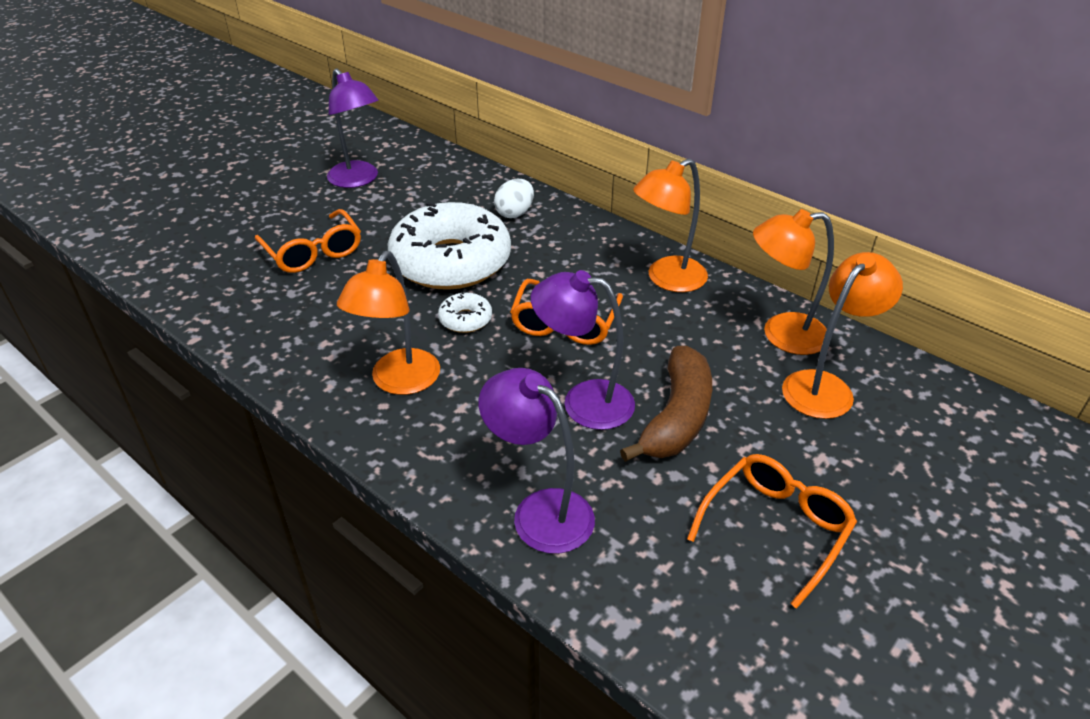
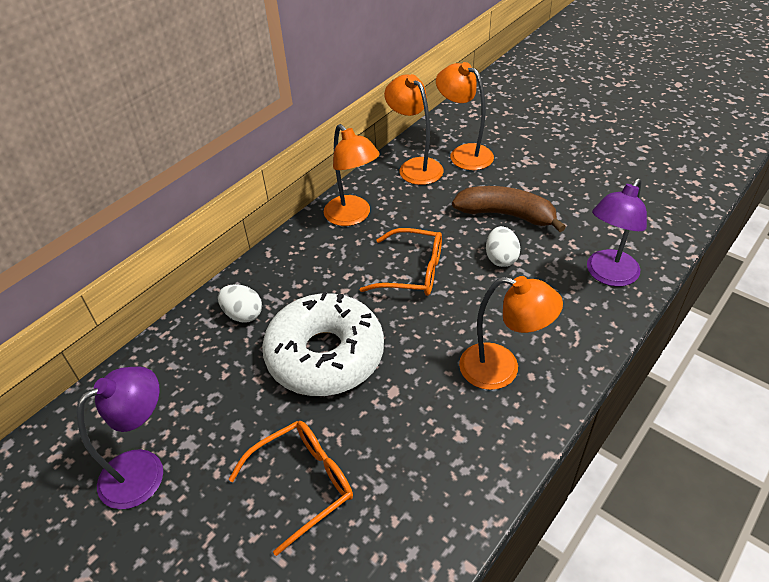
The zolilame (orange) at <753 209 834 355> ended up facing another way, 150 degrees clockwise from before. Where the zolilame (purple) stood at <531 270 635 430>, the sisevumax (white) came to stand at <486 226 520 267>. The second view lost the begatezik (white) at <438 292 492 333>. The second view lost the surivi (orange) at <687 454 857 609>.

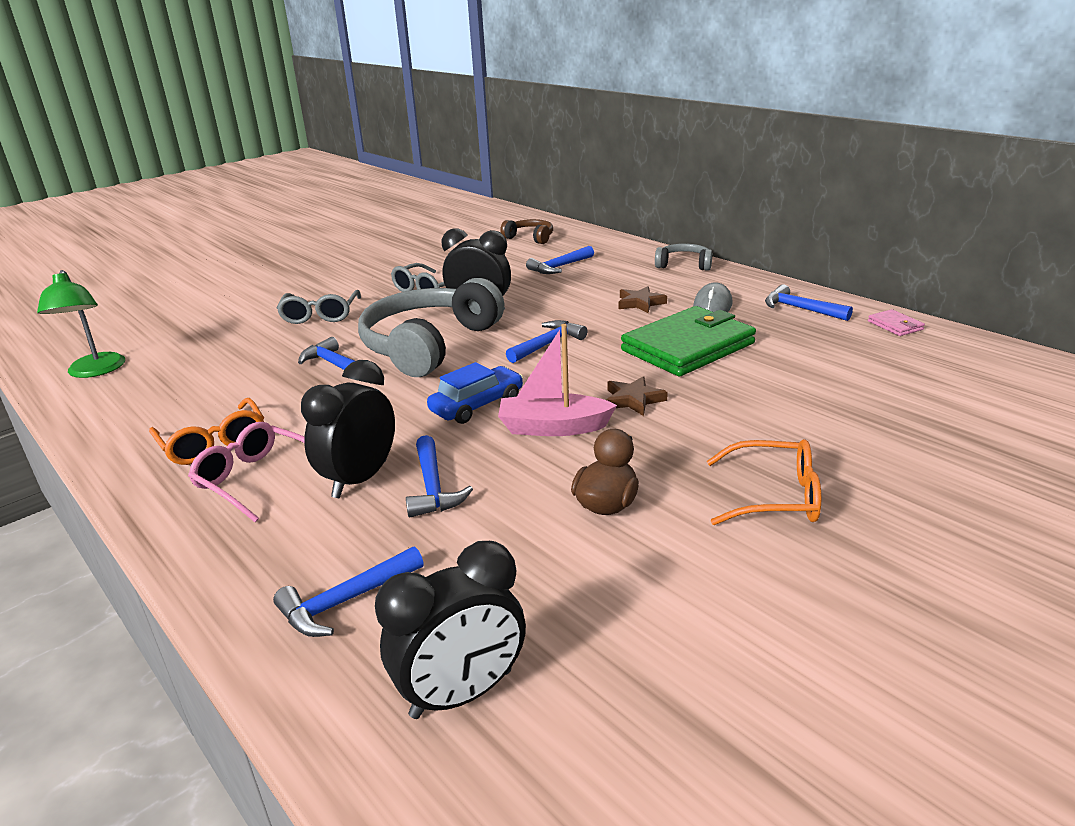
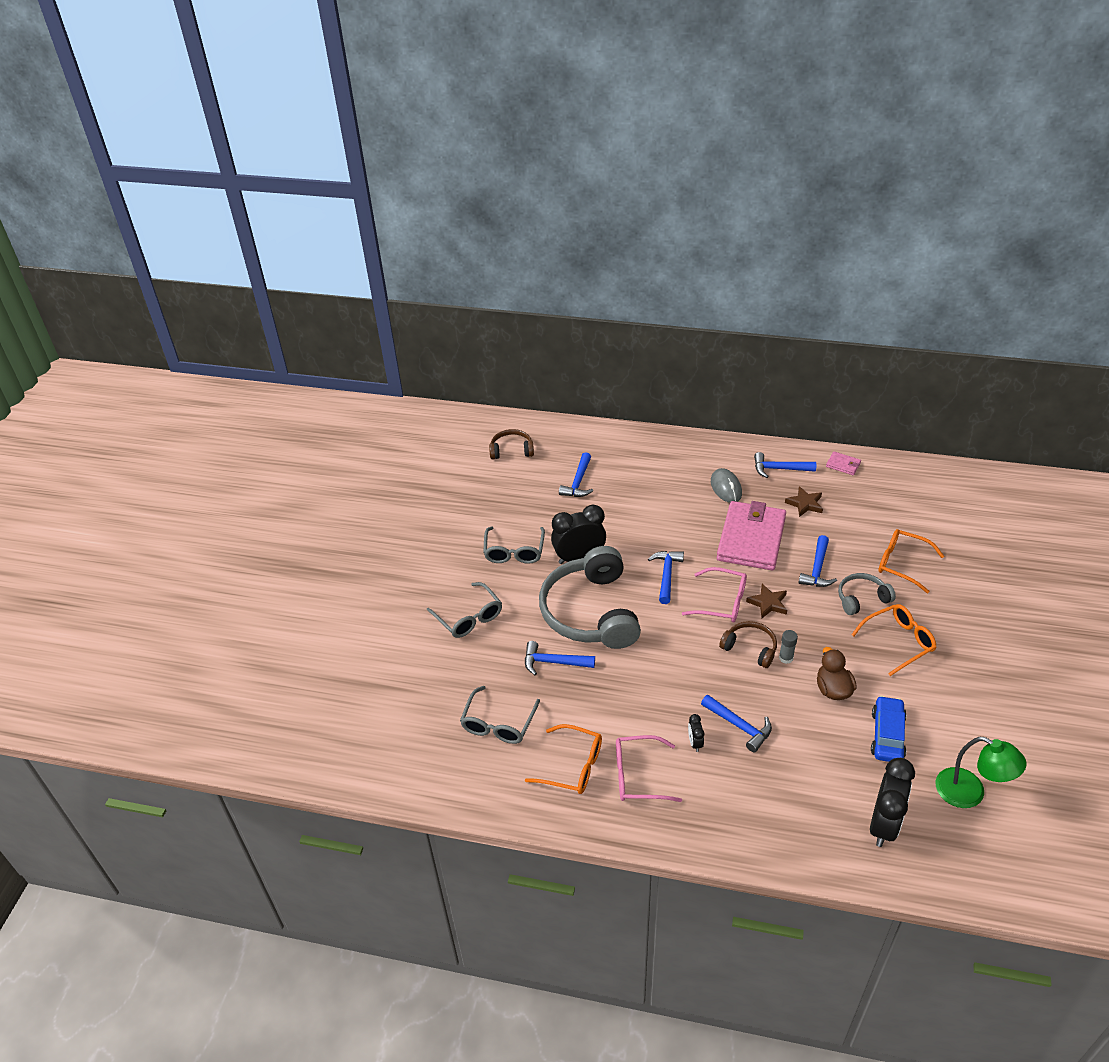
The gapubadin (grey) ended up elsewhere, having gone from <655 244 712 271> to <838 573 896 615>. The zolilame (green) ended up elsewhere, having gone from <37 270 125 378> to <936 737 1027 808>. The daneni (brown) ended up elsewhere, having gone from <619 286 667 313> to <785 487 823 517>. What was the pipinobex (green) at <621 306 756 376> turned into the pipinobex (pink) at <717 501 786 570>. Where the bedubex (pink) stood at <498 324 617 436>, the gapubadin (brown) came to stand at <719 621 777 668>. The size of the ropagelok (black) at <301 360 395 498> changed by a factor of 0.45. The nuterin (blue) ended up elsewhere, having gone from <427 362 523 424> to <871 696 907 762>. The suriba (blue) ended up elsewhere, having gone from <273 546 424 637> to <798 535 837 587>. The second view gained the surivi (orange) at <878 529 944 593>. The second view gained the surivi (pink) at <682 567 747 622>. The second view gained the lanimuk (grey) at <779 630 798 664>. The second view gained the surivi (grey) at <460 686 540 744>.

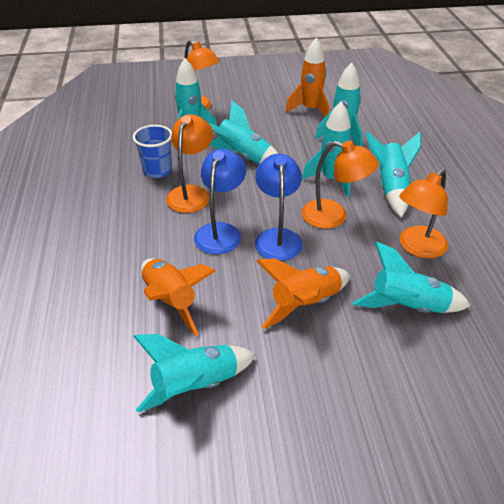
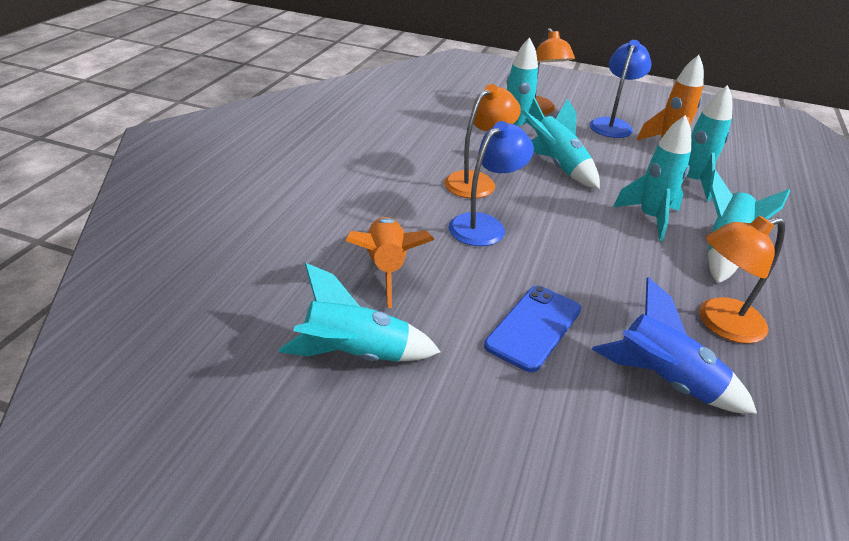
The second view lost the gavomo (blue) at <133 125 172 178>. The second view lost the zolilame (orange) at <301 141 379 229>. The zolilame (blue) ended up elsewhere, having gone from <255 154 303 261> to <589 40 652 138>. What was the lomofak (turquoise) at <353 241 471 313> turned into the lomofak (blue) at <592 277 757 413>. Where the lomofak (orange) stood at <256 258 350 329>, the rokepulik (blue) came to stand at <484 286 581 372>.

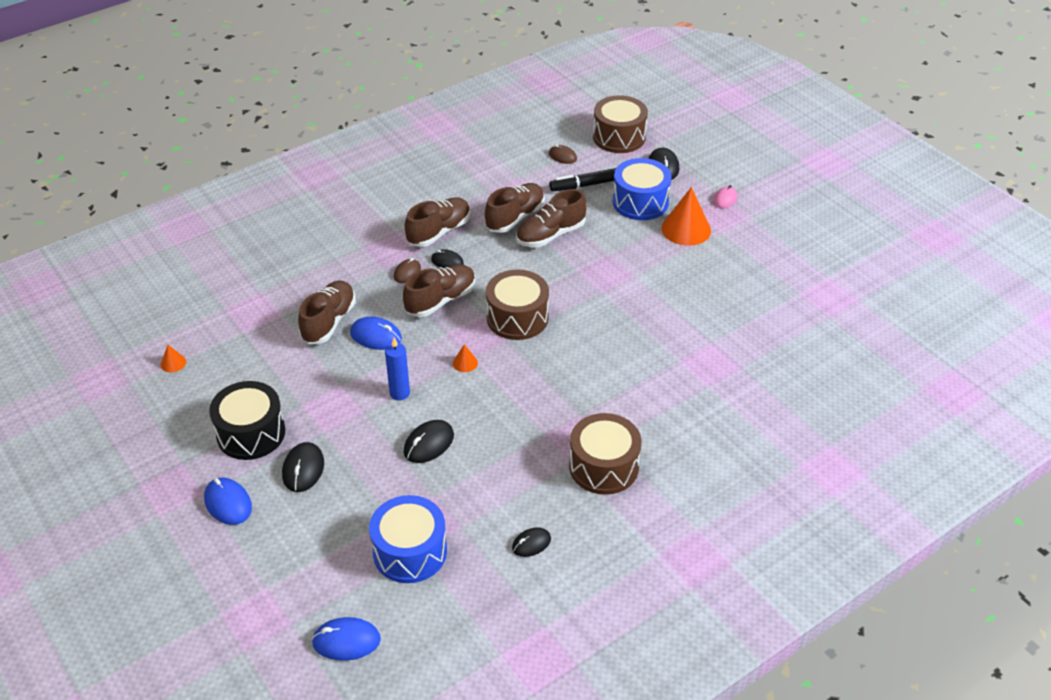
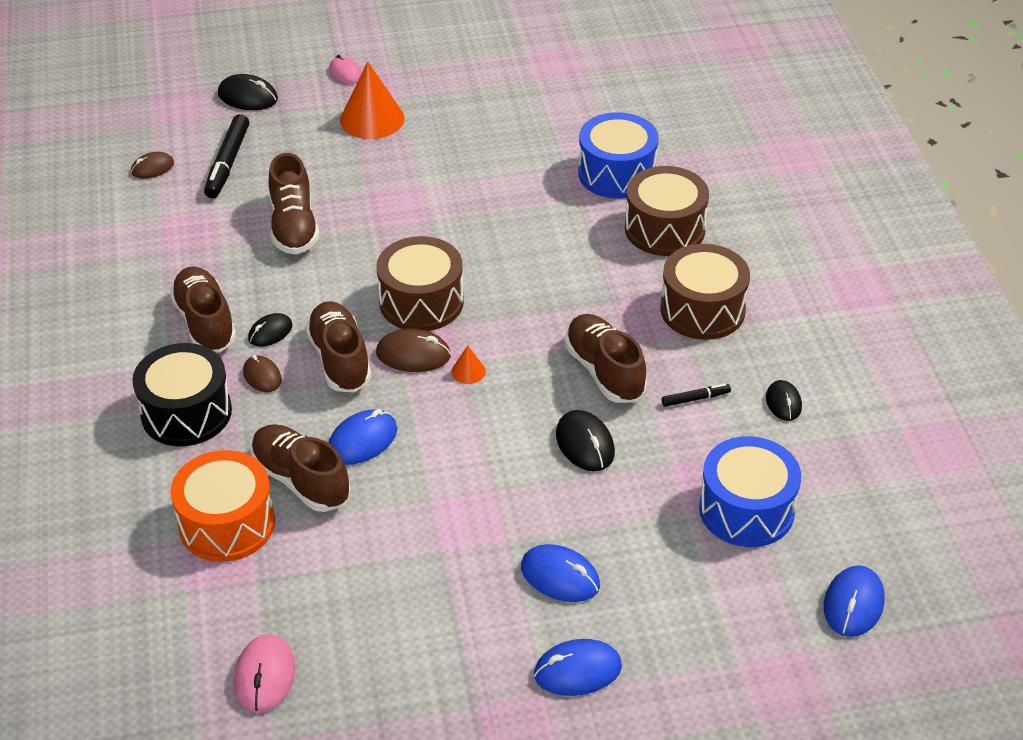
The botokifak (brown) ended up elsewhere, having gone from <593 95 648 153> to <625 166 709 256>. The botokifak (blue) ended up elsewhere, having gone from <612 158 672 220> to <578 112 659 198>. The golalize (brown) ended up elsewhere, having gone from <485 183 545 233> to <565 314 647 403>. The second view lost the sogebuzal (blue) at <385 338 410 400>. Where the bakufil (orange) stood at <161 345 186 372>, the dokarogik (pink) came to stand at <234 634 295 713>. The botokifak (black) ended up elsewhere, having gone from <209 381 285 460> to <132 343 232 446>. What was the dokarogik (black) at <282 442 324 492> turned into the dokarogik (blue) at <521 544 600 602>. The second view gained the dokarogik (brown) at <376 328 451 372>. The second view gained the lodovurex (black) at <662 383 731 407>. The second view gained the botokifak (orange) at <170 450 275 562>.

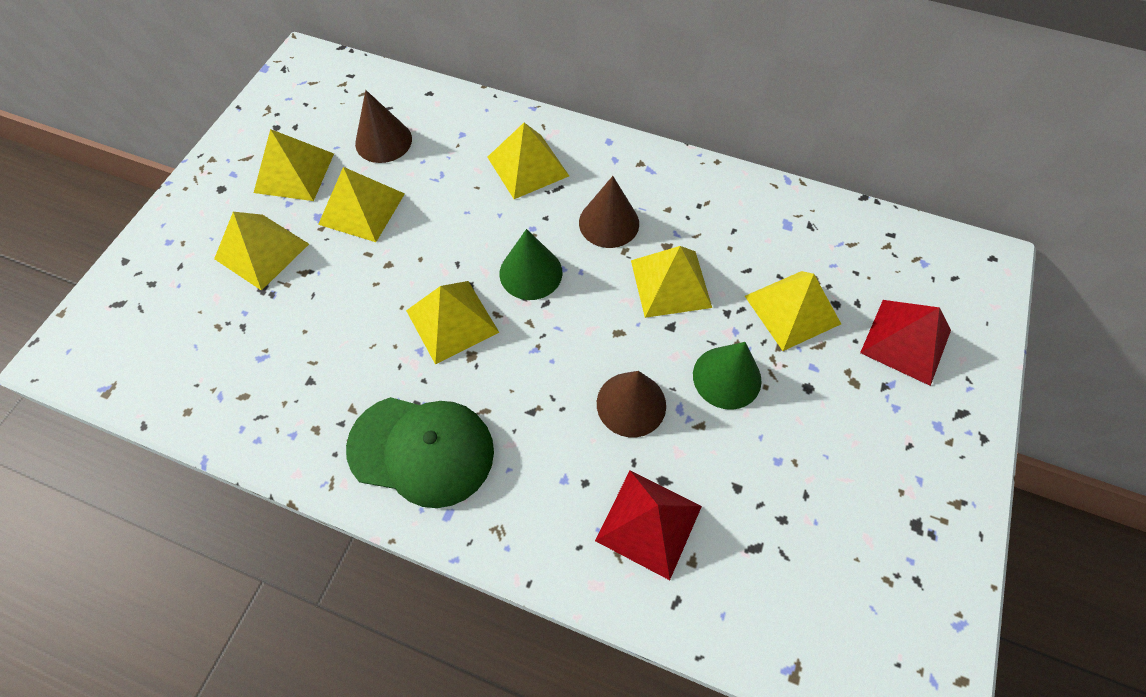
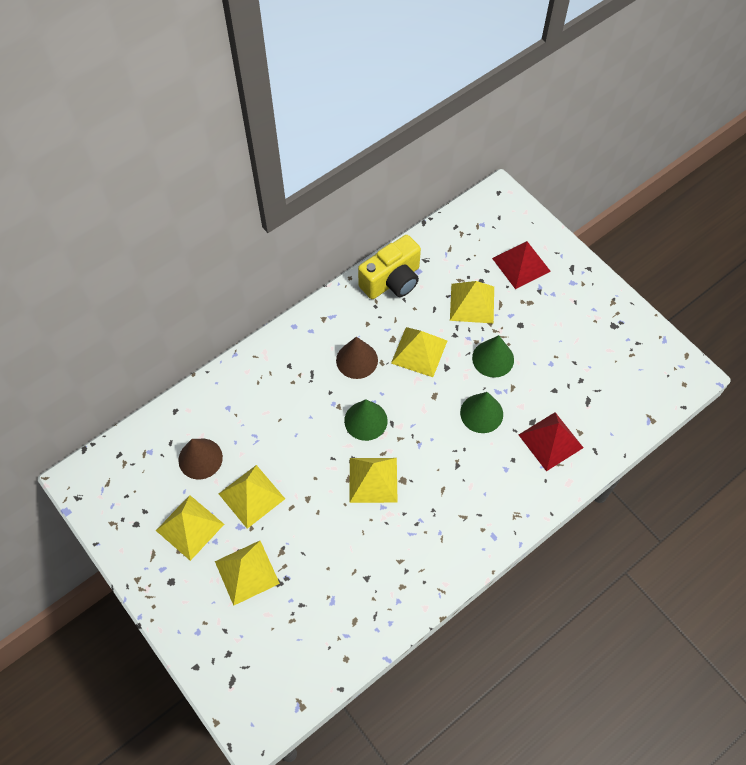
The second view lost the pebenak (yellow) at <487 123 569 199>. What was the bakufil (brown) at <597 371 666 437> turned into the bakufil (green) at <460 392 503 433>. The second view lost the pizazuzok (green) at <346 397 494 508>. The second view gained the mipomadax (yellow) at <358 235 421 299>.

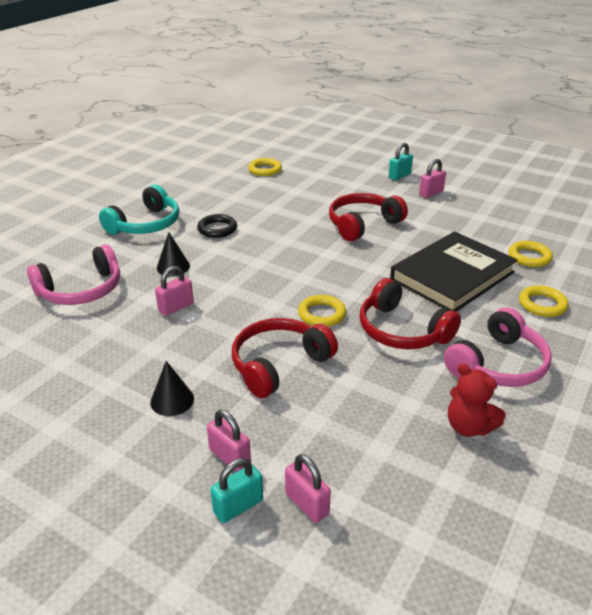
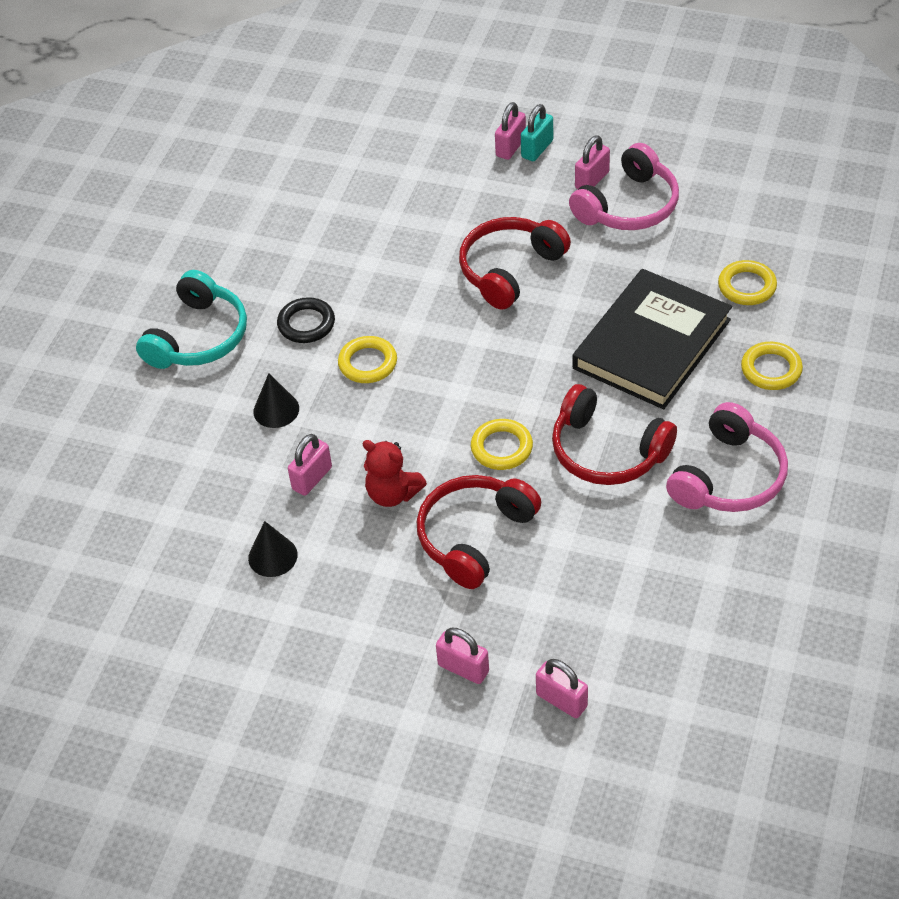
The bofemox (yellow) ended up elsewhere, having gone from <248 158 282 176> to <338 336 397 383>. The gapubadin (pink) ended up elsewhere, having gone from <27 244 120 305> to <569 143 679 230>. The bakufil (black) ended up elsewhere, having gone from <150 361 194 416> to <248 521 298 577>. The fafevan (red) ended up elsewhere, having gone from <448 363 506 437> to <363 440 427 507>. The second view lost the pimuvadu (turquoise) at <210 458 263 523>. The second view gained the pimuvadu (pink) at <495 102 526 160>.

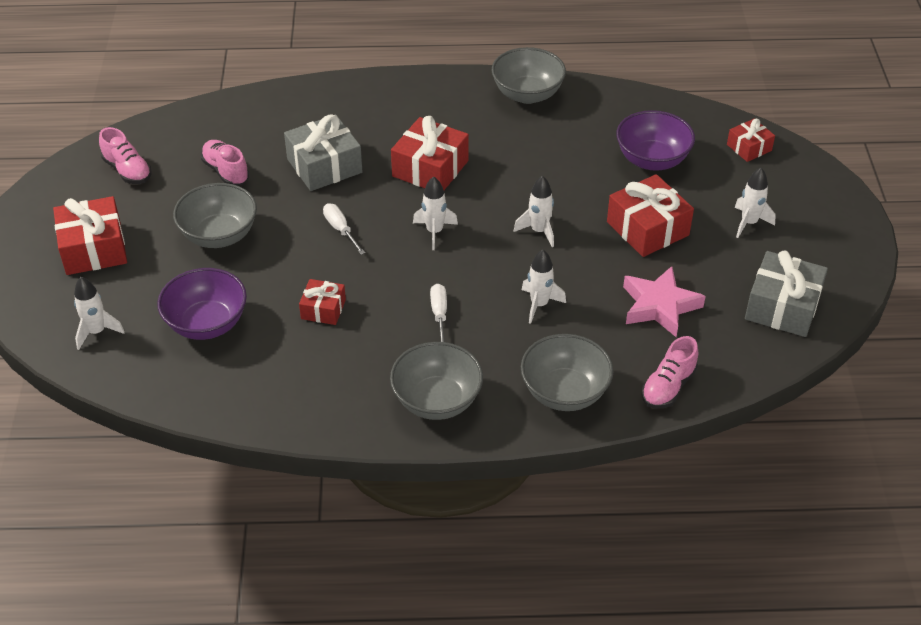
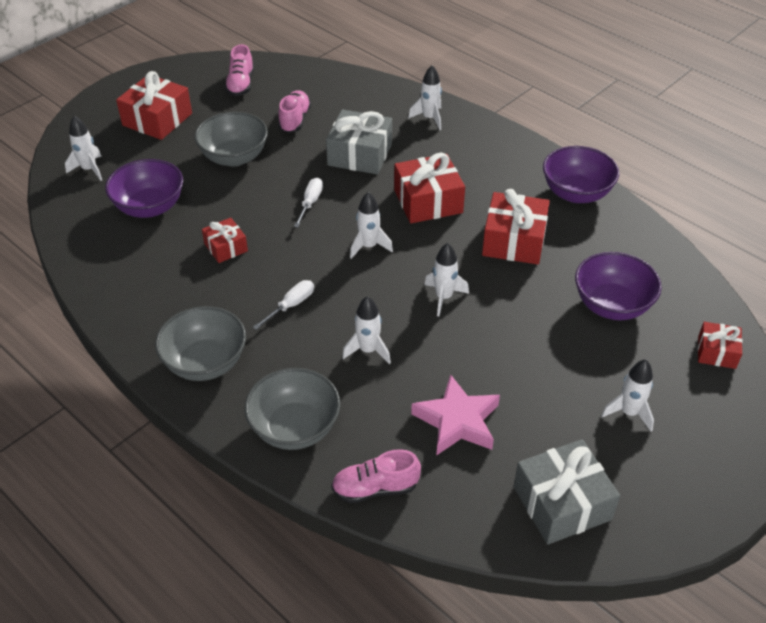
What was the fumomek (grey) at <491 47 566 104> turned into the fumomek (purple) at <543 146 619 203>. The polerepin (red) ended up elsewhere, having gone from <607 174 694 257> to <482 189 550 264>. The second view gained the lomofak (white) at <408 65 442 130>.

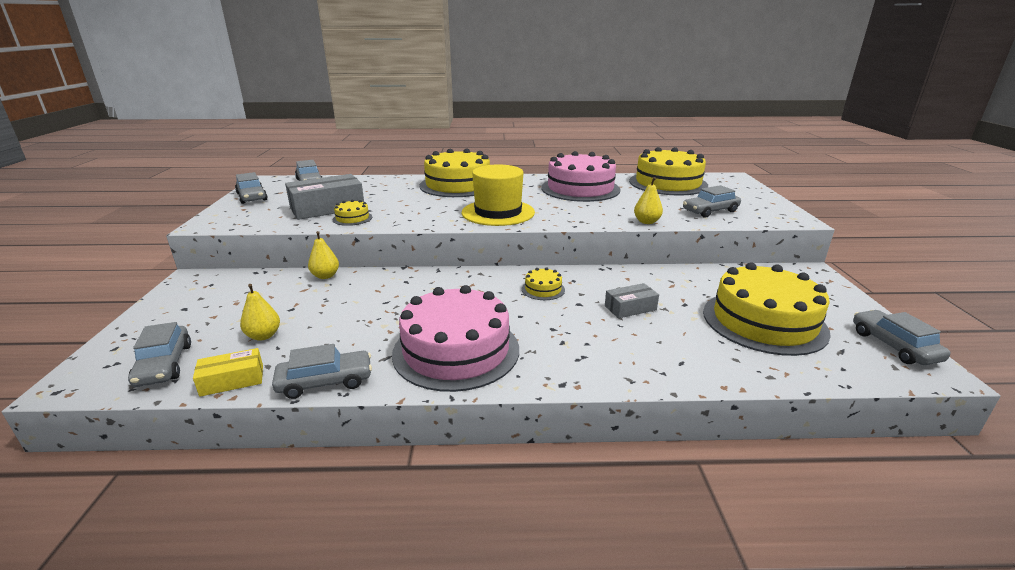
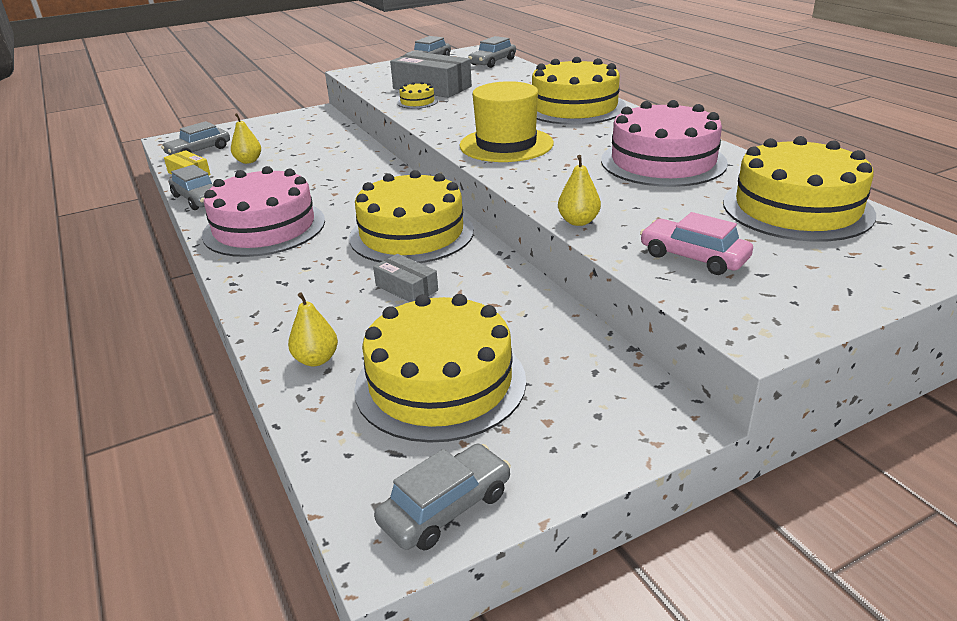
What was the nuterin (grey) at <683 185 741 218> turned into the nuterin (pink) at <640 212 753 275>. The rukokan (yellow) ended up elsewhere, having gone from <308 231 339 279> to <288 292 338 366>. The size of the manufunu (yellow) at <522 267 565 300> changed by a factor of 2.38.

